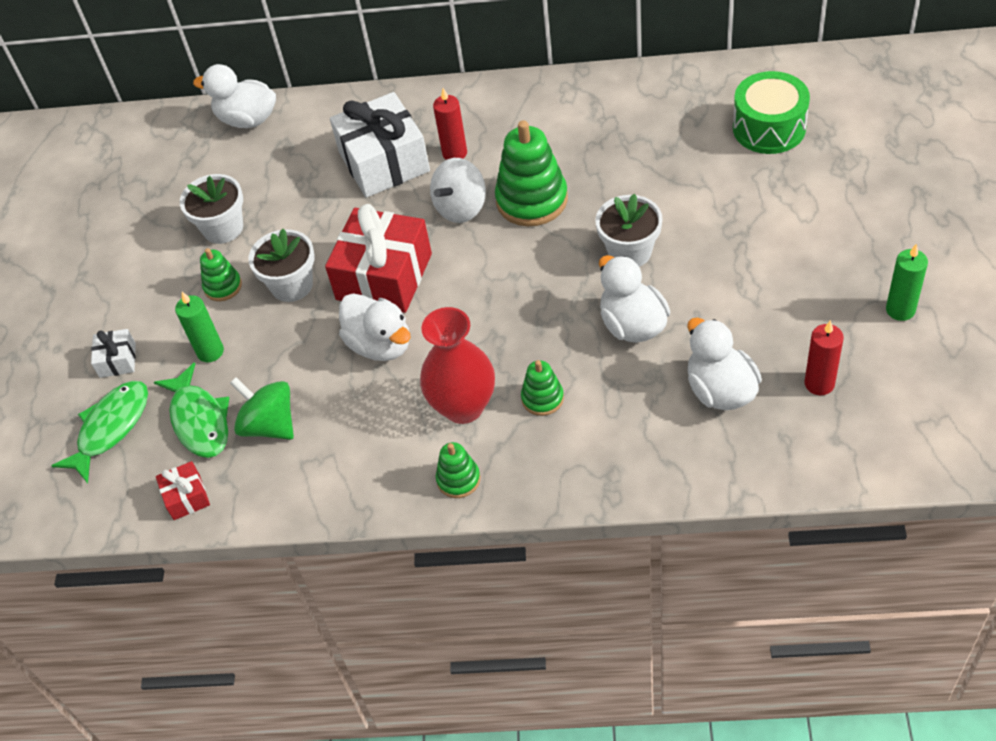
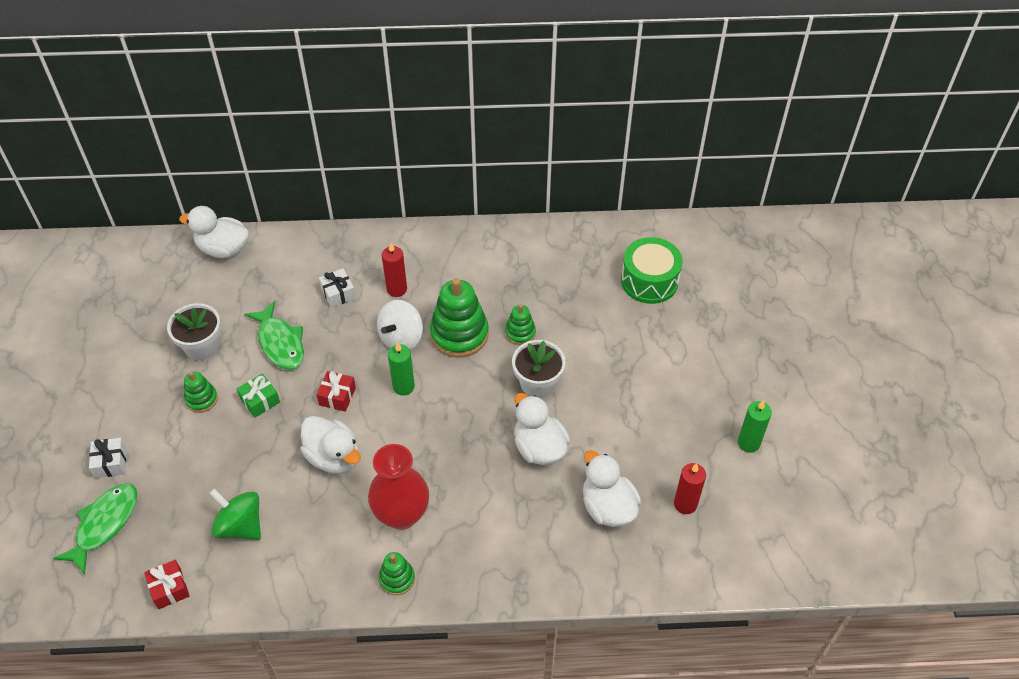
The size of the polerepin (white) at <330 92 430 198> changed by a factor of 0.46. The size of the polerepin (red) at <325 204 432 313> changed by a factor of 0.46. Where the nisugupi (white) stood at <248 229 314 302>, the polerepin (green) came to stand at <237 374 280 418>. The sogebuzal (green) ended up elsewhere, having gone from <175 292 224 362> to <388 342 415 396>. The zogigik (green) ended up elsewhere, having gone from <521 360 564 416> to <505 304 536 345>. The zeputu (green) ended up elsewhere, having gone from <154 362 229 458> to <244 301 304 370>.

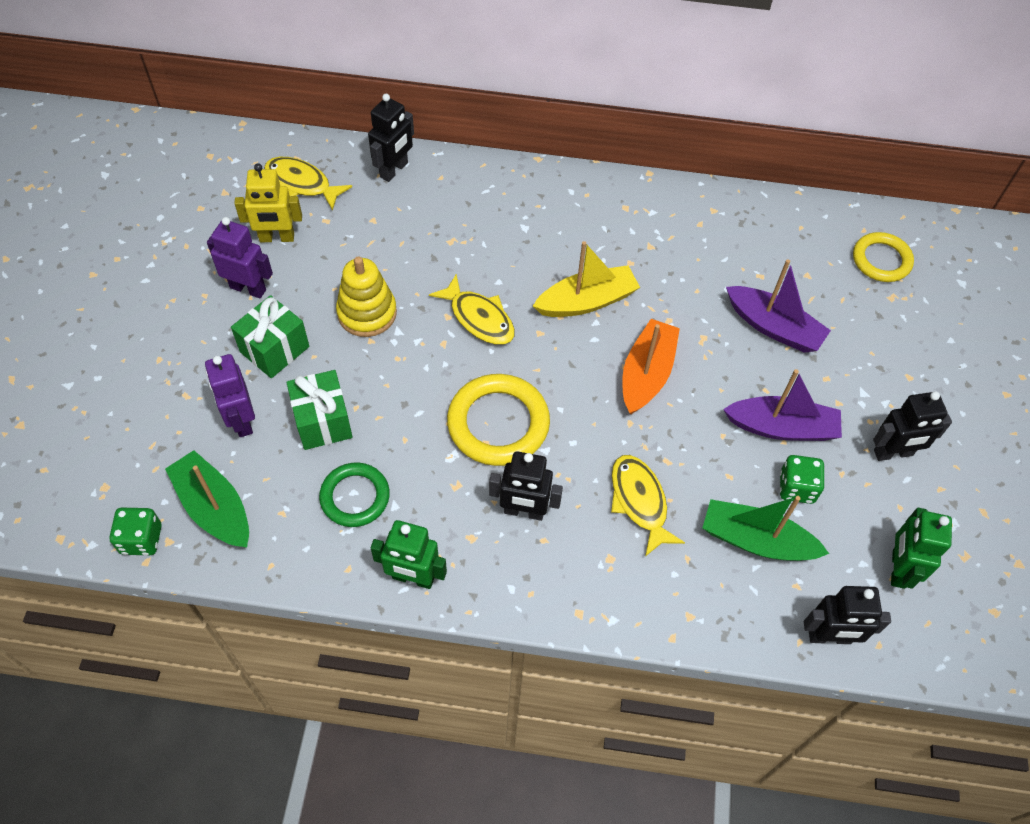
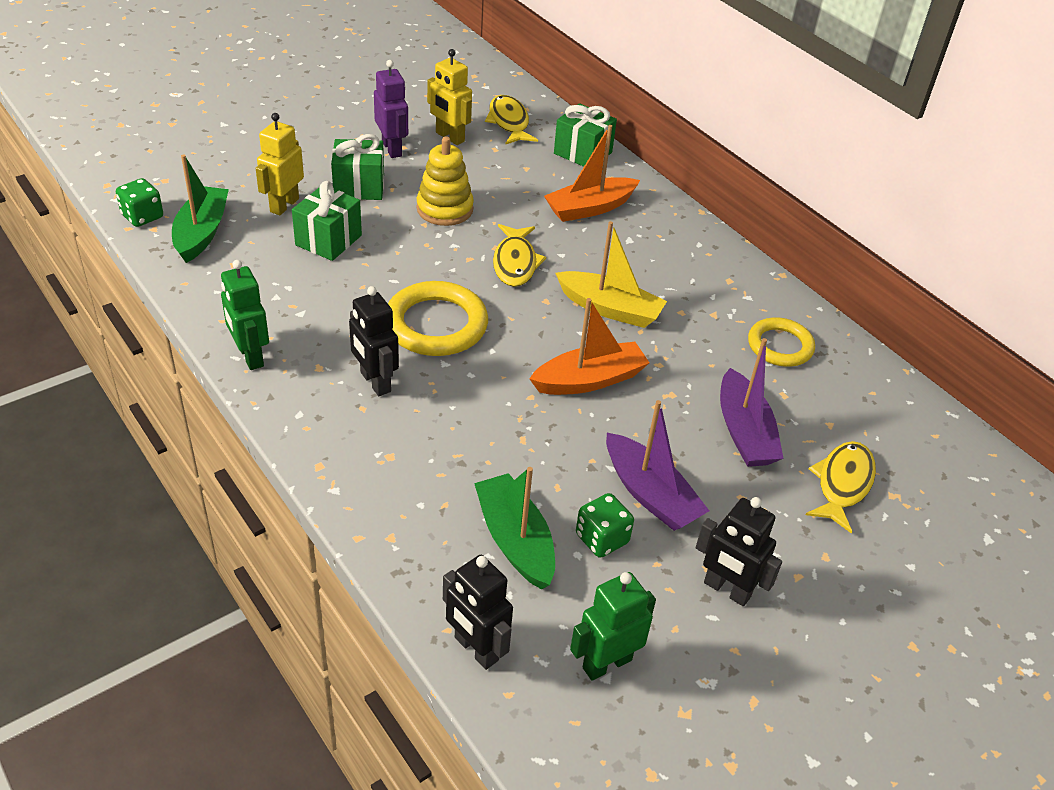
Where the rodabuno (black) stood at <368 94 414 182>, the polerepin (green) came to stand at <554 103 617 167>. The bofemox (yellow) ended up elsewhere, having gone from <853 232 914 282> to <748 317 815 367>. What was the rodabuno (purple) at <205 354 255 437> turned into the rodabuno (yellow) at <256 113 304 216>. The zeputu (yellow) ended up elsewhere, having gone from <611 455 685 557> to <806 441 876 533>. The second view lost the bofemox (green) at <319 463 390 527>. The second view gained the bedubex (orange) at <544 125 640 222>.

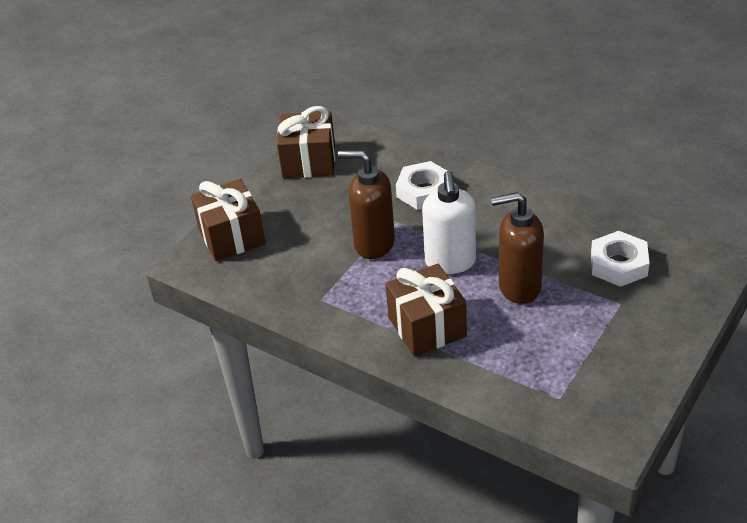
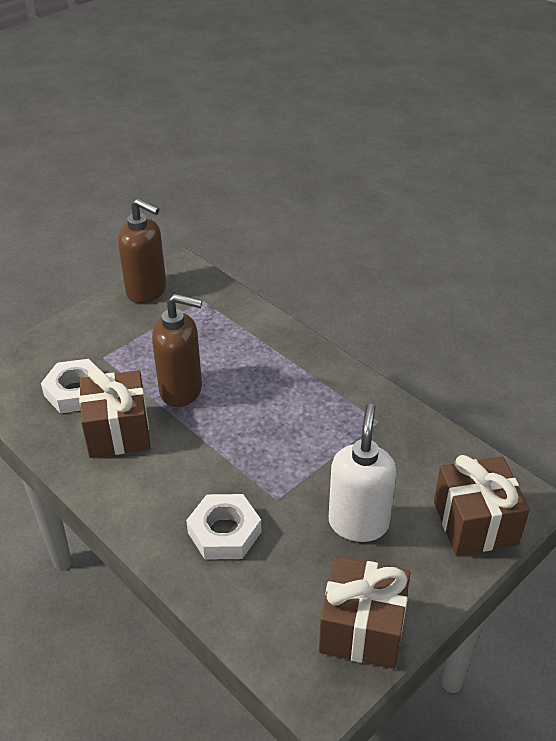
The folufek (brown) ended up elsewhere, having gone from <338 150 395 259> to <118 198 166 303>. The folufek (white) ended up elsewhere, having gone from <422 171 476 274> to <329 404 396 542>. The polerepin (brown) ended up elsewhere, having gone from <385 264 467 357> to <79 367 150 458>.

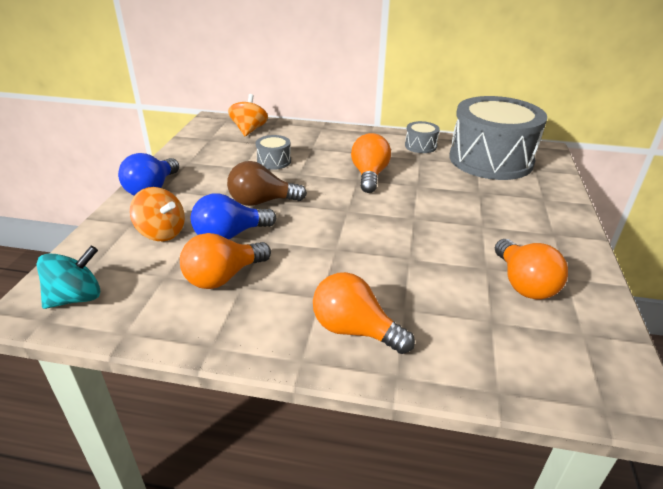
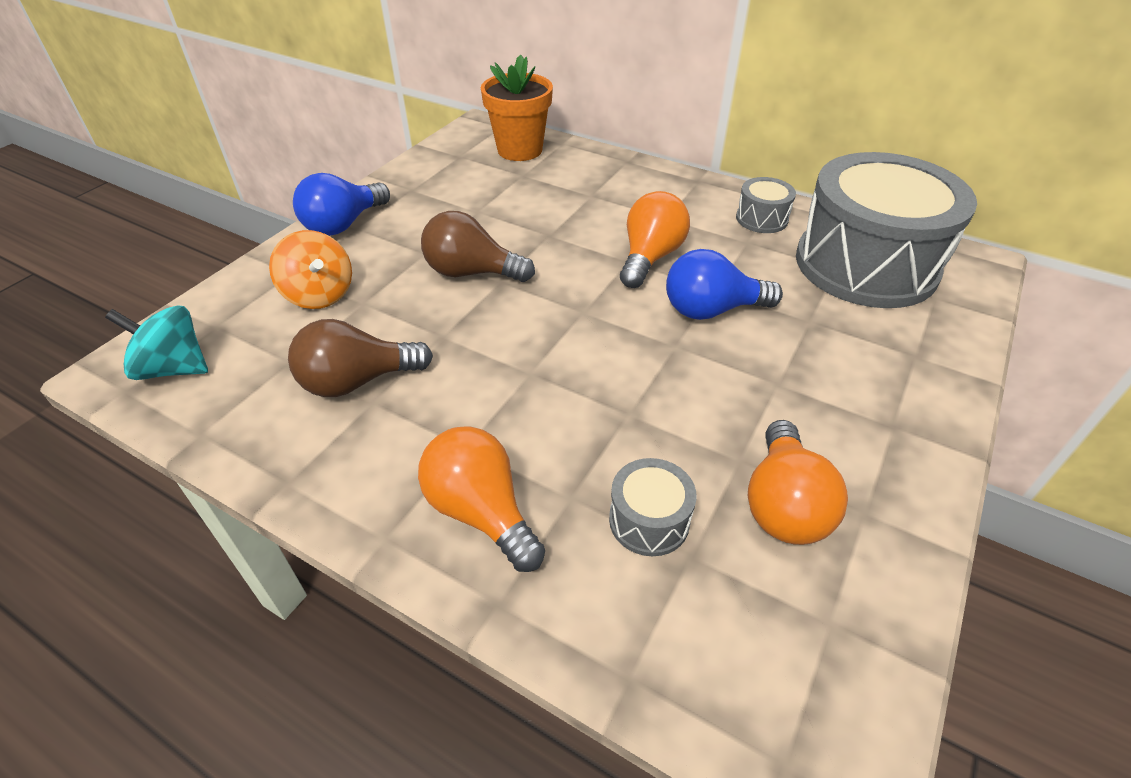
Where the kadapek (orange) stood at <228 94 268 136>, the nisugupi (orange) came to stand at <481 55 553 161>. The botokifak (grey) ended up elsewhere, having gone from <256 135 291 170> to <609 458 697 556>. The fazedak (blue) ended up elsewhere, having gone from <191 193 276 240> to <666 249 783 320>. What was the fazedak (orange) at <180 233 271 289> turned into the fazedak (brown) at <288 319 433 397>. The kadapek (turquoise) at <37 246 100 309> ended up facing another way, 150 degrees counterclockwise from before.

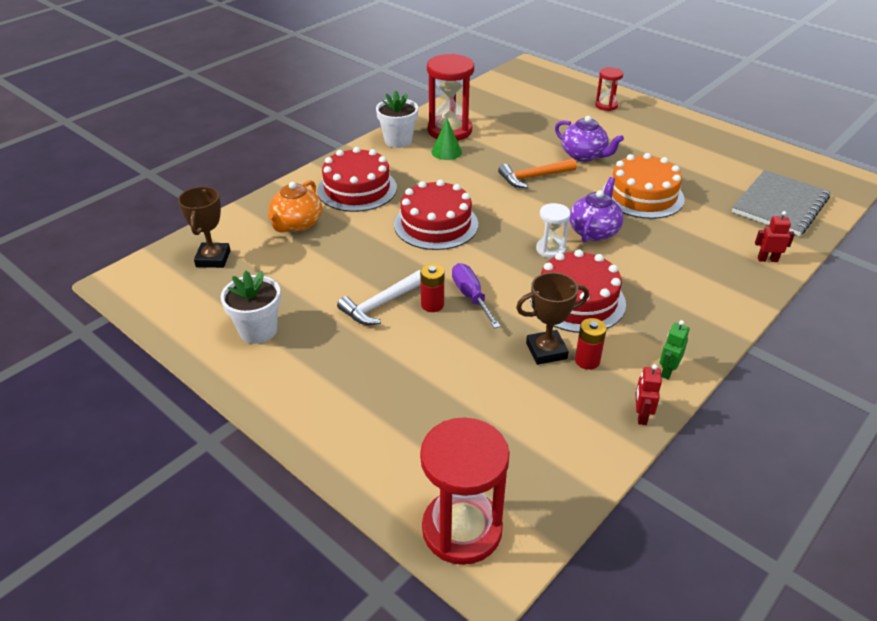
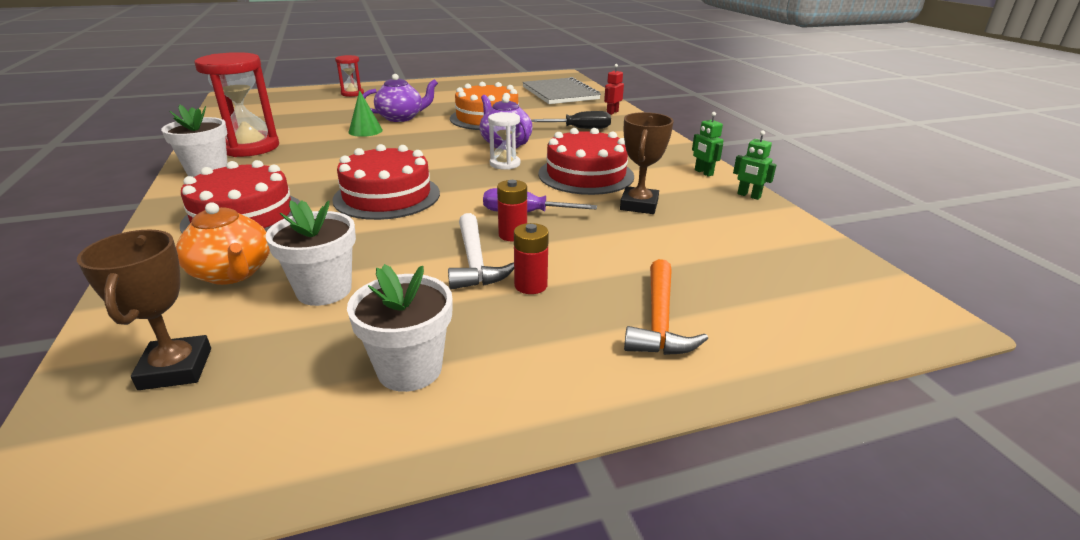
The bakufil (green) ended up elsewhere, having gone from <431 119 462 160> to <348 90 383 137>. The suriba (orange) ended up elsewhere, having gone from <498 158 577 188> to <624 259 708 355>. The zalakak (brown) at <178 186 231 268> ended up facing another way, 45 degrees clockwise from before. The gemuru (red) ended up elsewhere, having gone from <575 318 607 370> to <514 223 549 294>. What was the rodabuno (red) at <636 364 662 425> turned into the rodabuno (green) at <733 131 777 200>. The second view lost the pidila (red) at <420 418 510 565>. The second view gained the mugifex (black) at <531 111 611 129>. The second view gained the nisugupi (white) at <266 200 356 306>.

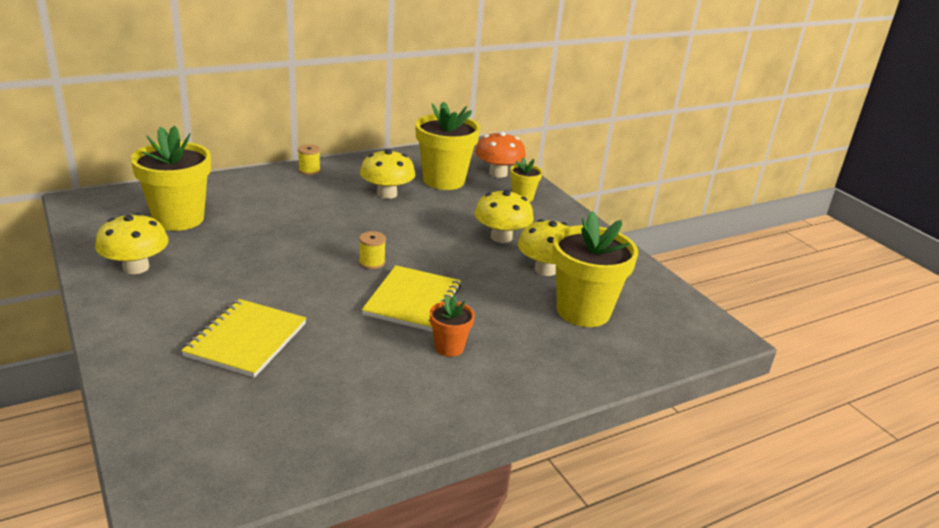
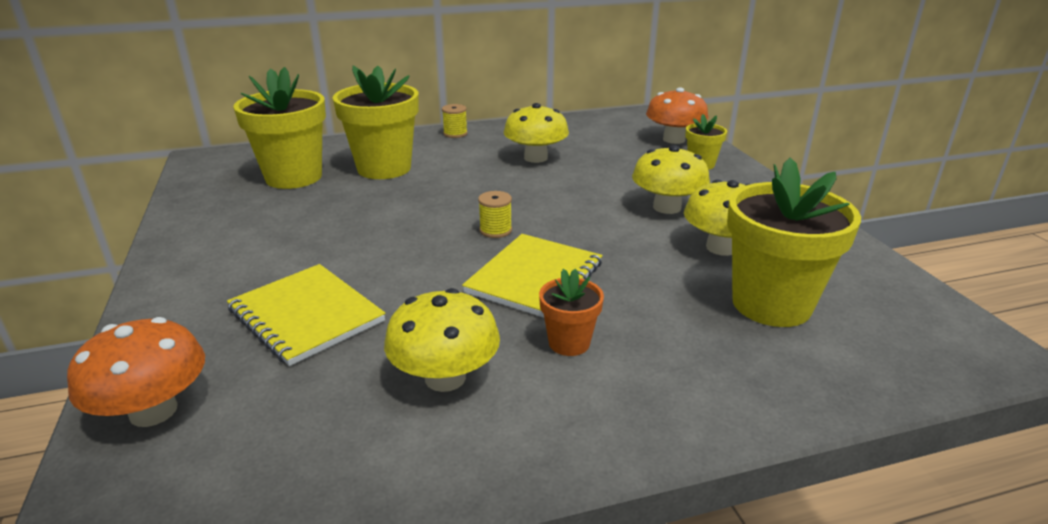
The nisugupi (yellow) ended up elsewhere, having gone from <415 102 480 190> to <333 66 419 179>. The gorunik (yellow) ended up elsewhere, having gone from <95 213 169 274> to <384 288 500 392>. The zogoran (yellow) at <181 299 307 378> ended up facing another way, 75 degrees counterclockwise from before. The second view gained the gorunik (orange) at <67 317 205 427>.

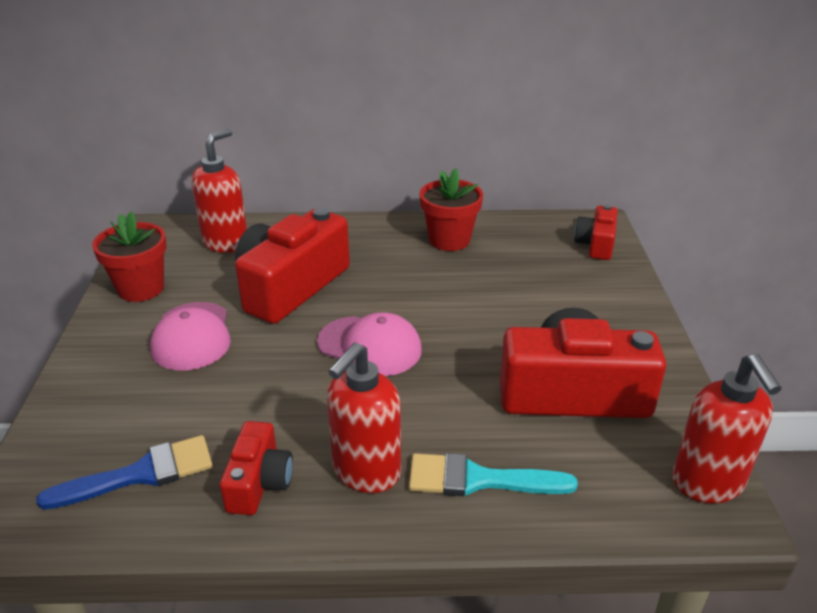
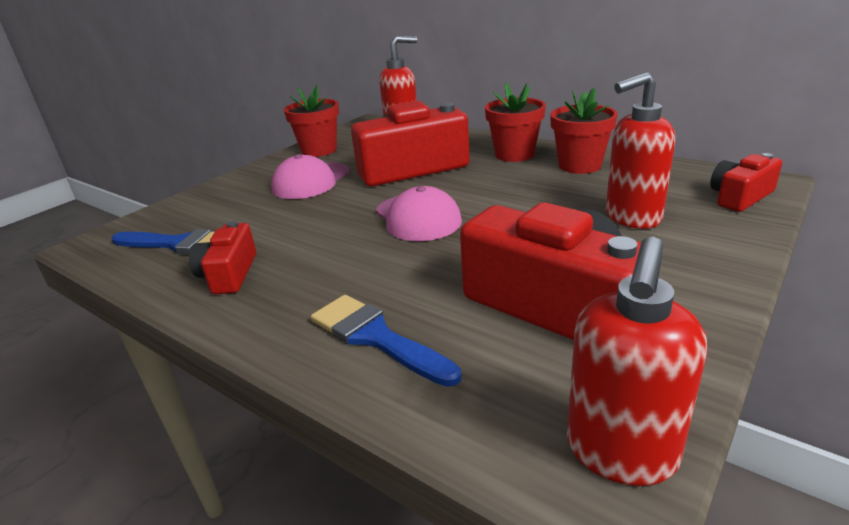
The folufek (red) ended up elsewhere, having gone from <327 342 401 493> to <606 72 675 229>. The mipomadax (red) at <220 421 293 515> ended up facing another way, 135 degrees clockwise from before. What was the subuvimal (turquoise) at <409 453 578 496> turned into the subuvimal (blue) at <311 295 461 387>. The second view gained the nisugupi (red) at <485 83 546 162>.

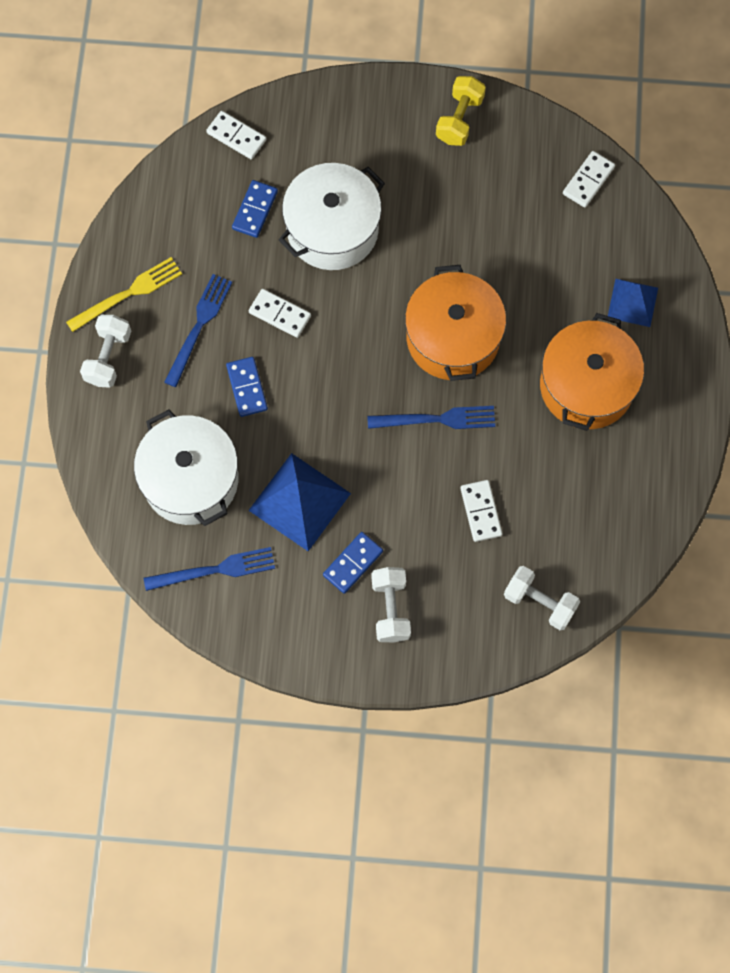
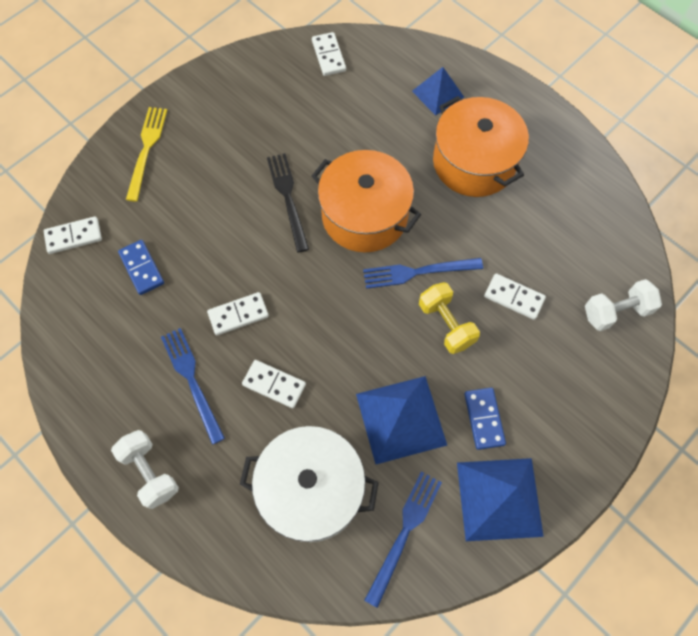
The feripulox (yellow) ended up elsewhere, having gone from <436 76 486 146> to <419 282 480 354>. The second view lost the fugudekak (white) at <279 163 385 270>. The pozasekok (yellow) ended up elsewhere, having gone from <66 257 182 332> to <126 107 167 202>. What was the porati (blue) at <226 357 268 417> turned into the porati (white) at <242 360 306 408>. The pozasekok (blue) at <367 406 495 429> ended up facing another way, 135 degrees counterclockwise from before. The second view lost the feripulox (white) at <372 567 411 643>. The second view gained the pozasekok (black) at <267 153 309 253>. The second view gained the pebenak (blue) at <457 458 544 541>.

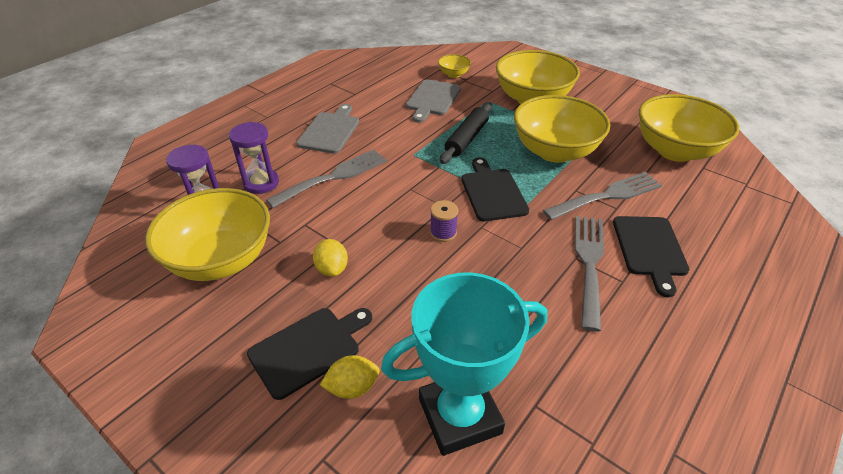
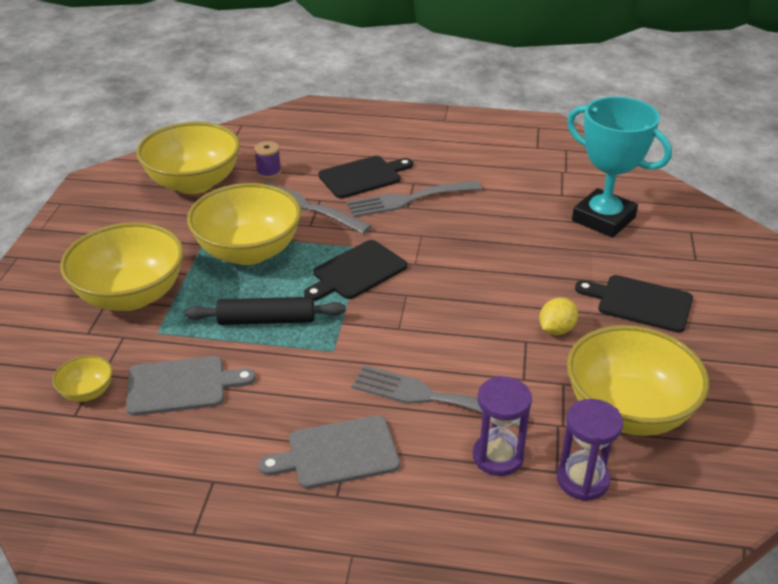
The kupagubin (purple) ended up elsewhere, having gone from <430 200 458 242> to <254 141 281 179>. The second view lost the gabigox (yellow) at <320 355 380 399>.

